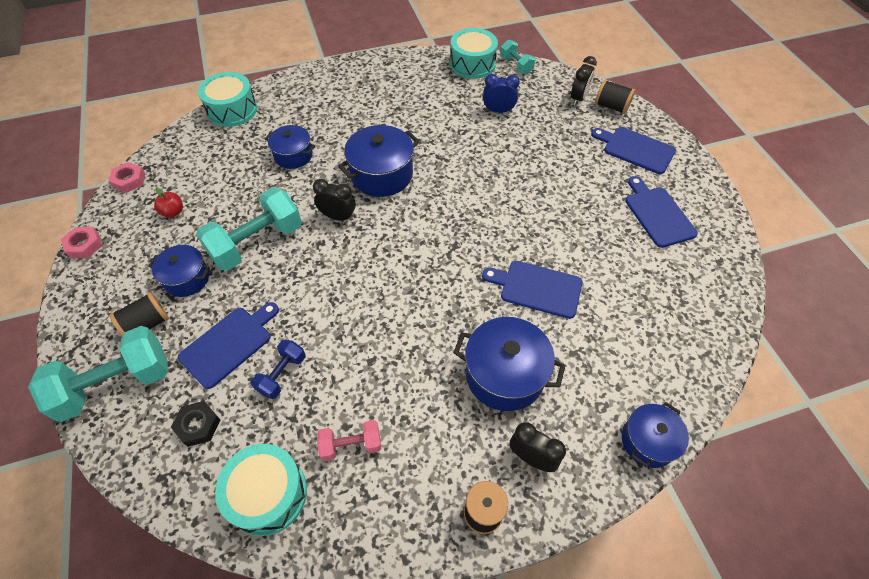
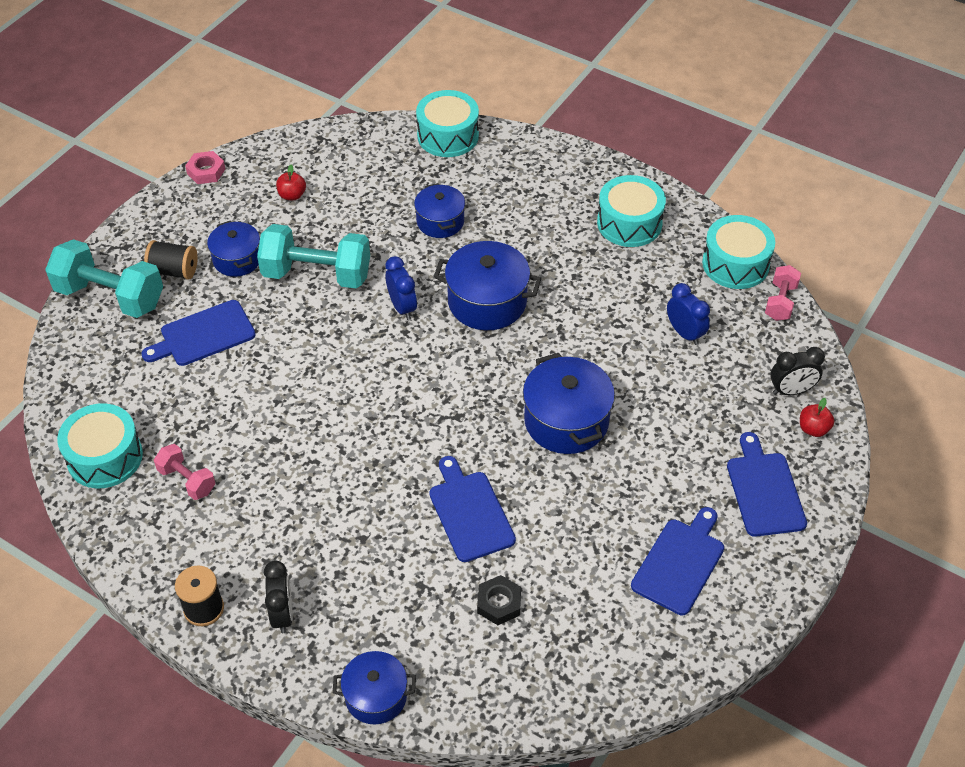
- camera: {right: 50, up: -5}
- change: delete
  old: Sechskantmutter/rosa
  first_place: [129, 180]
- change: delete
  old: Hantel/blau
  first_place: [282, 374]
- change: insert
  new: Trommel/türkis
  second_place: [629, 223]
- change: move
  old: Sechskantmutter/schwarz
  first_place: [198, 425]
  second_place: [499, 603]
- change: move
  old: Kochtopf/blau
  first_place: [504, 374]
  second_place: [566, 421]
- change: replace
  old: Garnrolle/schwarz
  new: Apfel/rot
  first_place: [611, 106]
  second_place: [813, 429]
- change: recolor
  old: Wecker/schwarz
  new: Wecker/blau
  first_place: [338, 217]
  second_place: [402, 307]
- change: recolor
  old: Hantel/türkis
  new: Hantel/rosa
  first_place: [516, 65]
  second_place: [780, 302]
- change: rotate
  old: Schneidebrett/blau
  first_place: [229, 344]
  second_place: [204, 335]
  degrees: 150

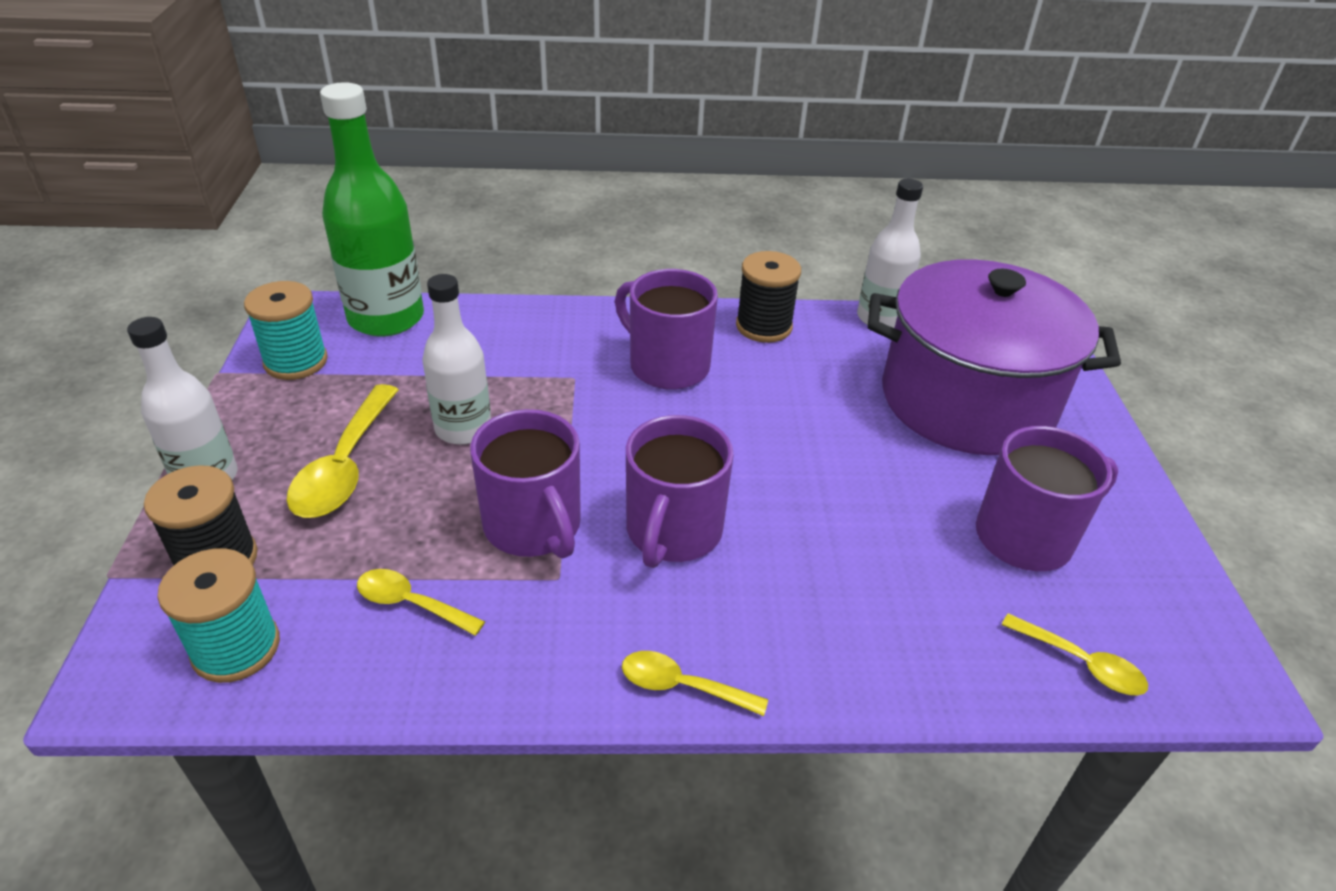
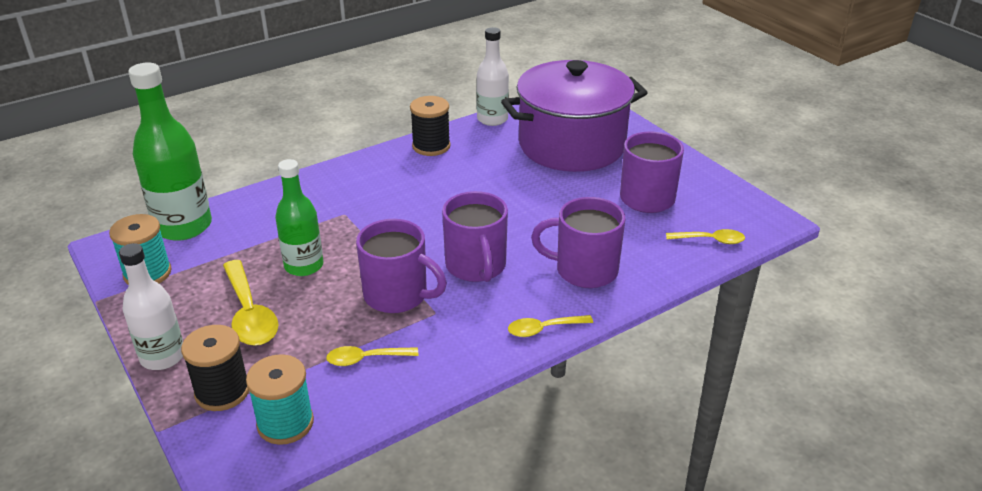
- camera: {right: -30, up: -5}
- change: move
  old: Tasse/lila
  first_place: [667, 365]
  second_place: [584, 270]
- change: recolor
  old: Flasche/weiß
  new: Flasche/grün
  first_place: [463, 429]
  second_place: [304, 266]

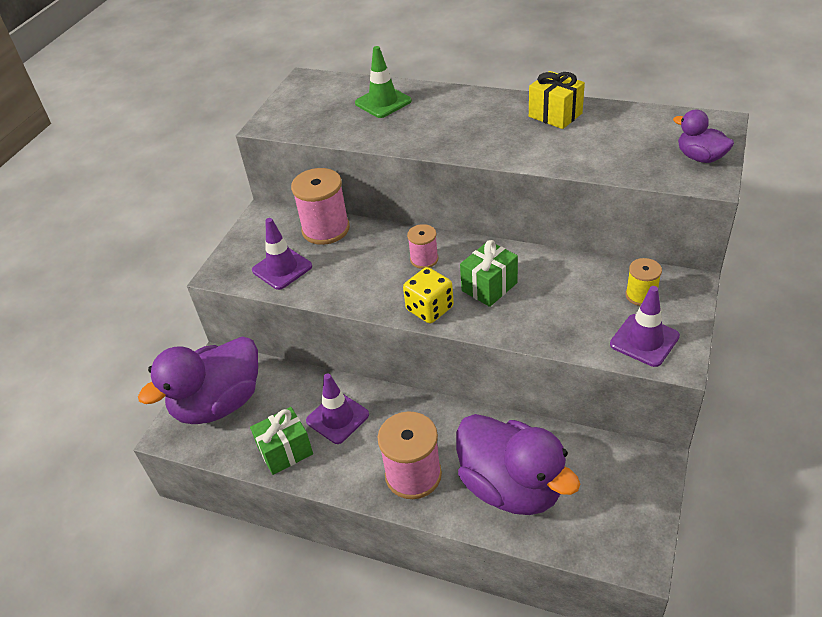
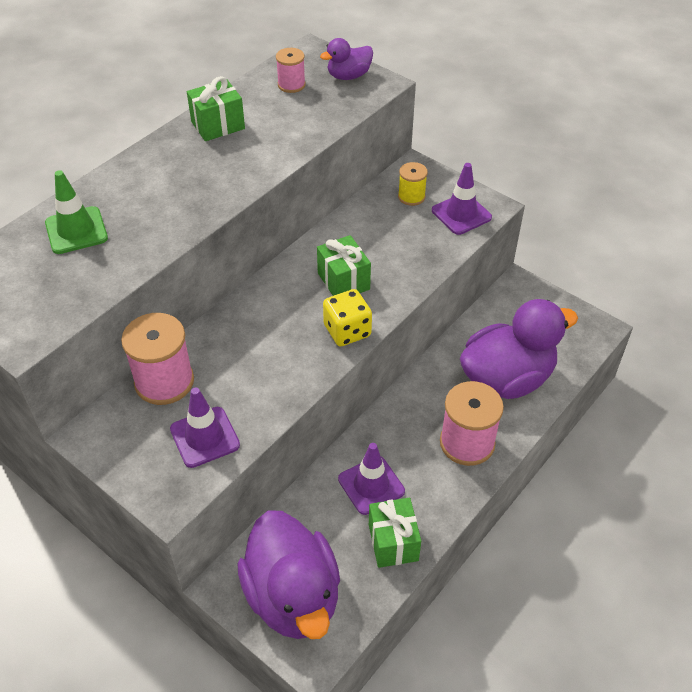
- camera: {right: -75, up: 5}
- change: move
  old: Garnrolle/rosa
  first_place: [424, 259]
  second_place: [291, 85]
- change: recolor
  old: Geschenk/gelb
  new: Geschenk/grün
  first_place: [555, 115]
  second_place: [218, 125]

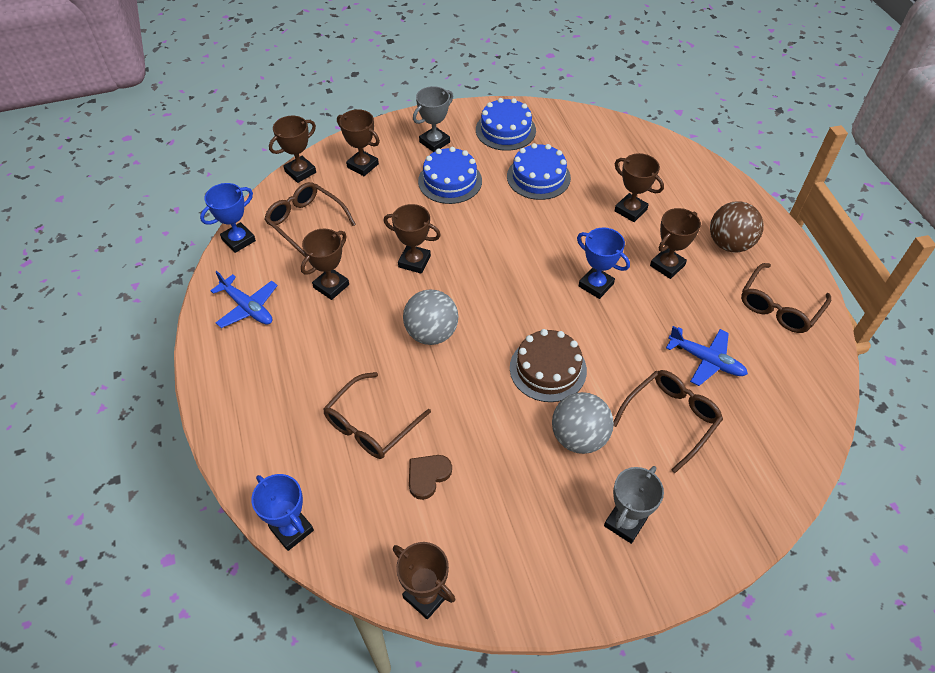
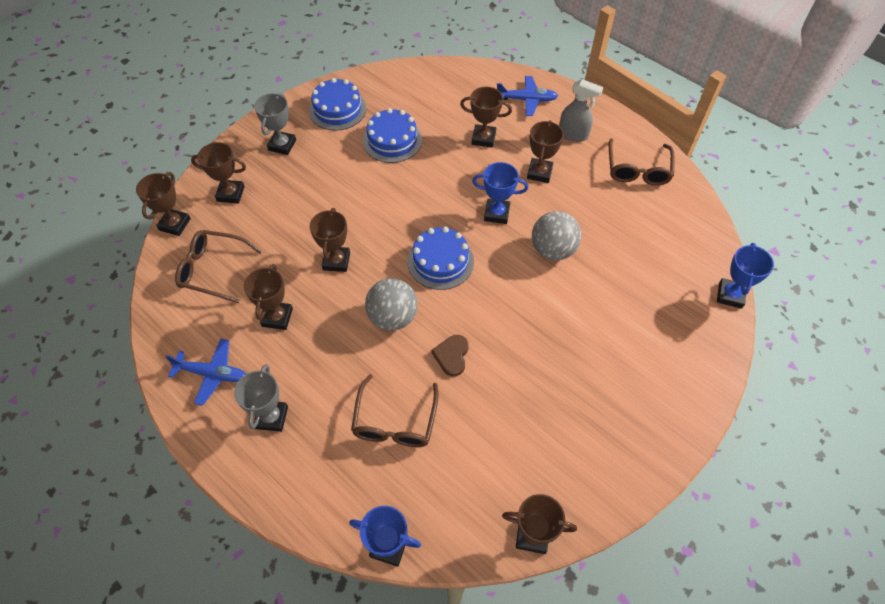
- camera: {right: -30, up: 5}
- change: delete
  old: Kuchen/braun
  first_place: [548, 369]
- change: delete
  old: Brille/braun
  first_place: [670, 419]
- change: move
  old: Pokal/blau
  first_place: [238, 240]
  second_place: [730, 295]
- change: move
  old: Herz/braun
  first_place: [428, 476]
  second_place: [452, 356]
- change: move
  old: Kuchen/blau
  first_place: [450, 181]
  second_place: [440, 261]
- change: move
  old: Ball/grau
  first_place: [579, 437]
  second_place: [553, 250]
- change: move
  old: Pokal/grau
  first_place: [625, 522]
  second_place: [271, 417]
- change: move
  old: Flugzeug/blau
  first_place: [706, 360]
  second_place: [526, 100]
- change: replace
  old: Ball/braun
  new: Sprühflasche/grau
  first_place: [729, 244]
  second_place: [573, 135]
- change: rotate
  old: Pokal/braun
  first_place: [414, 261]
  second_place: [336, 261]
  degrees: -75

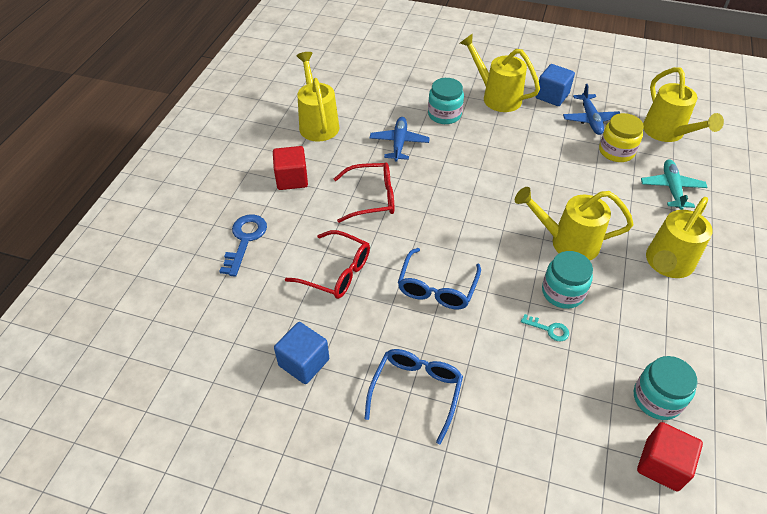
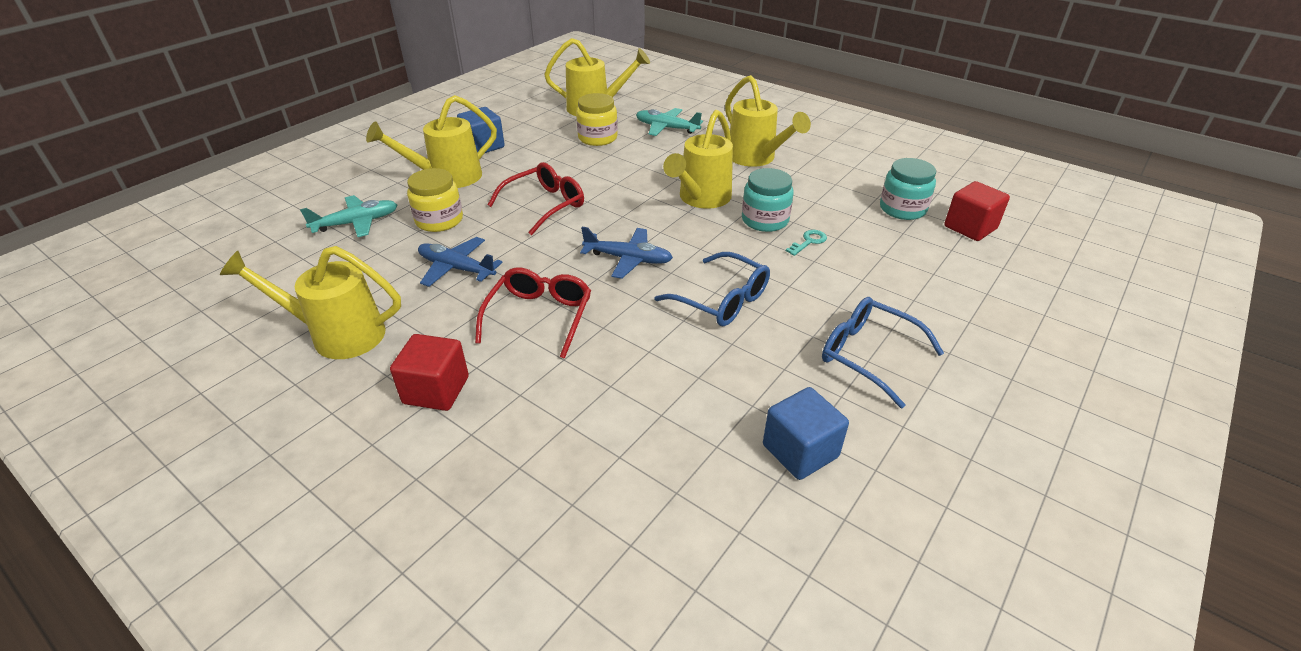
- camera: {right: -70, up: -10}
- change: delete
  old: Schlüssel/blau
  first_place: [245, 240]
- change: insert
  new: Flugzeug/türkis
  second_place: [356, 223]
- change: move
  old: Brille/rot
  first_place: [336, 272]
  second_place: [545, 205]
- change: move
  old: Flugzeug/blau
  first_place: [590, 119]
  second_place: [628, 259]
- change: recolor
  old: Einmachglas/türkis
  new: Einmachglas/gelb
  first_place: [444, 114]
  second_place: [439, 220]

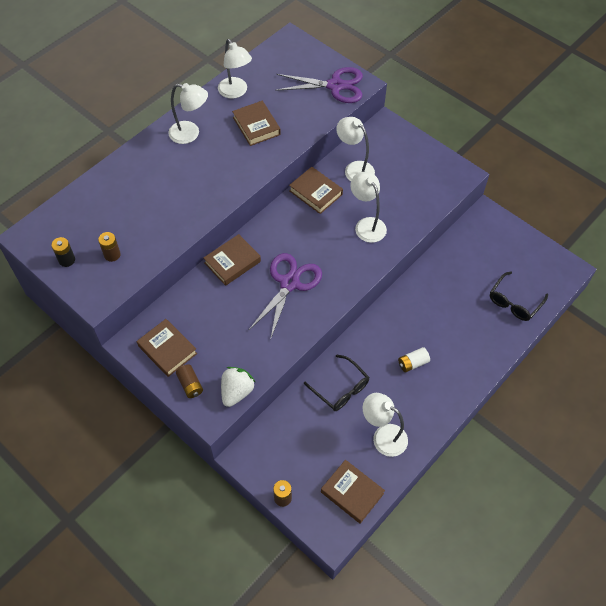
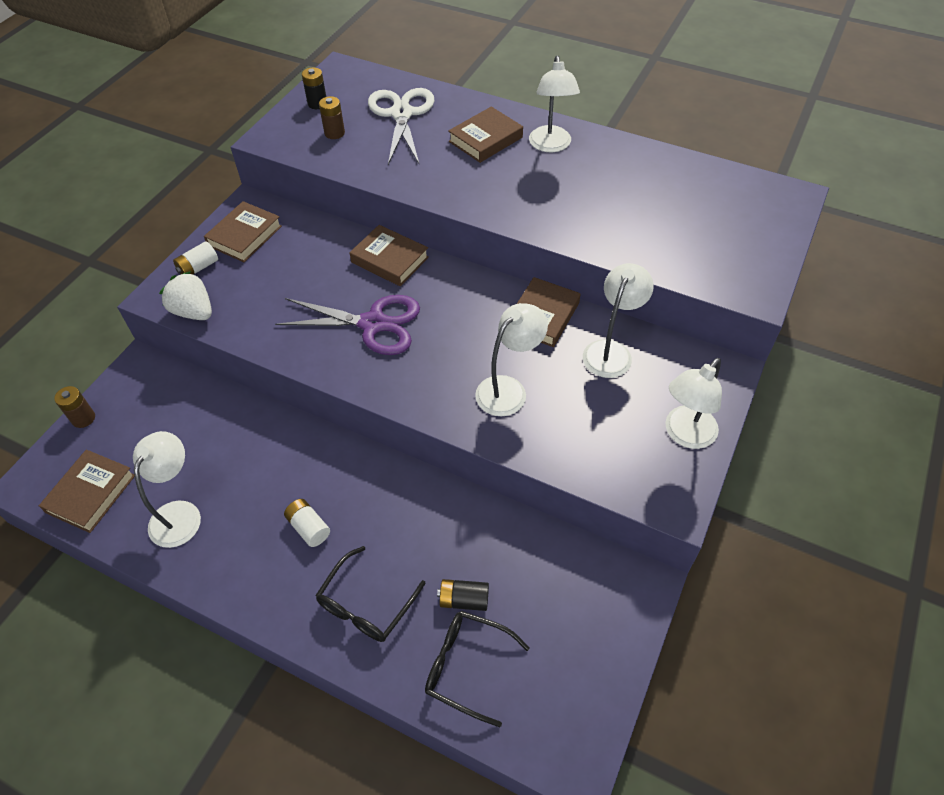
- camera: {right: 75, up: -5}
- change: delete
  old: Schere/lila
  first_place: [335, 86]
- change: insert
  new: Schere/weiß
  second_place: [402, 114]
- change: insert
  new: Batterie/schwarz
  second_place: [464, 599]
- change: move
  old: Lampe/weiß
  first_place: [235, 92]
  second_place: [684, 435]
- change: move
  old: Buch/braun
  first_place: [256, 126]
  second_place: [485, 139]
- change: move
  old: Brille/schwarz
  first_place: [341, 389]
  second_place: [366, 604]
- change: recolor
  old: Batterie/braun
  new: Batterie/weiß
  first_place: [190, 385]
  second_place: [198, 268]
- change: rotate
  old: Erdbeere/weiß
  first_place: [237, 392]
  second_place: [193, 312]
  degrees: -150

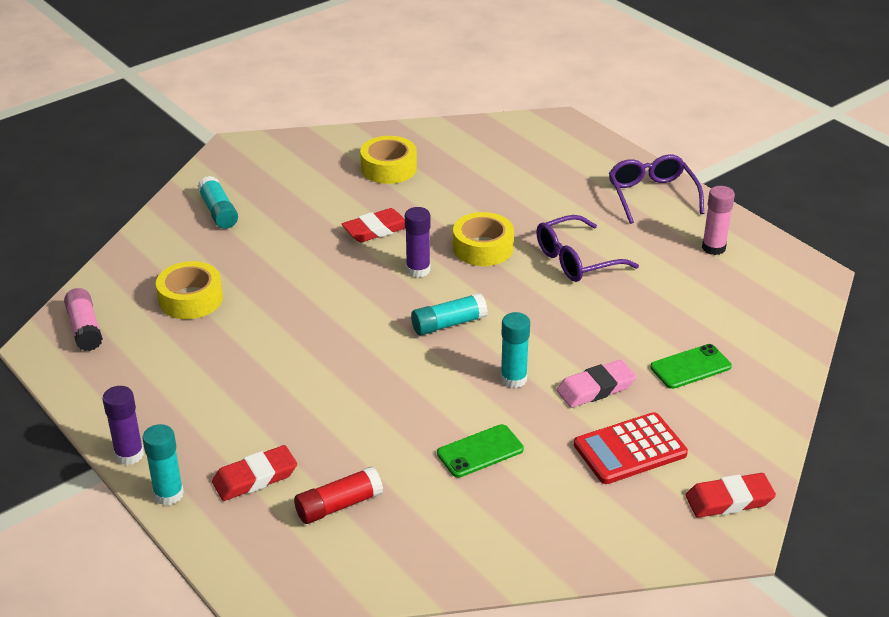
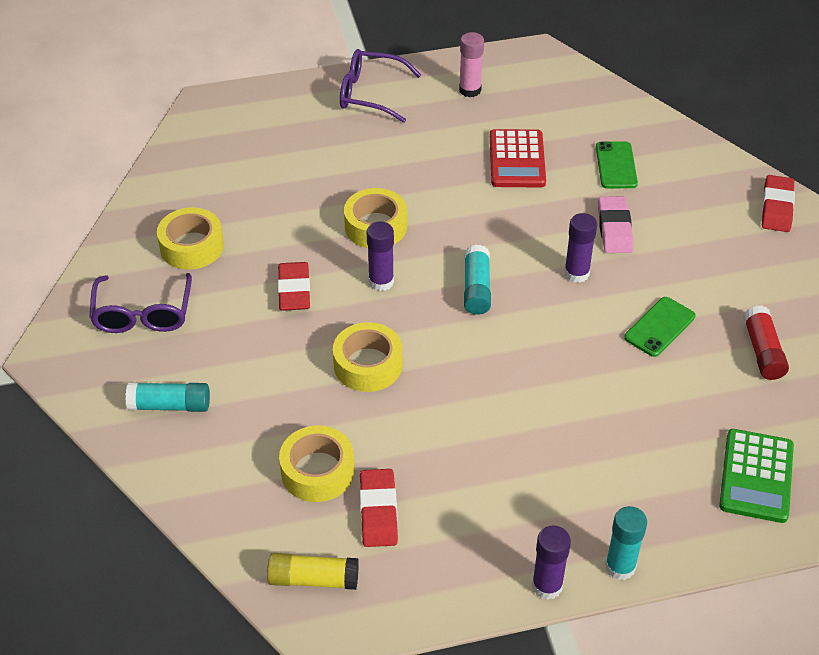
- camera: {right: -65, up: 10}
- change: insert
  new: Klebeband/gelb
  second_place: [368, 365]
- change: insert
  new: Taschenrechner/grün
  second_place: [756, 476]
- change: move
  old: Radiergummi/rot
  first_place: [255, 477]
  second_place: [378, 511]
- change: move
  old: Klebestift/rot
  first_place: [339, 505]
  second_place: [762, 351]
- change: move
  old: Brille/lila
  first_place: [577, 260]
  second_place: [143, 313]
- change: move
  old: Taschenrechner/rot
  first_place: [630, 449]
  second_place: [517, 159]
- change: recolor
  old: Klebestift/rosa
  new: Klebestift/gelb
  first_place: [85, 329]
  second_place: [313, 579]
- change: recolor
  old: Klebestift/türkis
  new: Klebestift/lila
  first_place: [513, 379]
  second_place: [576, 273]
- change: rotate
  old: Handy/grün
  first_place: [480, 451]
  second_place: [659, 327]
  degrees: 45

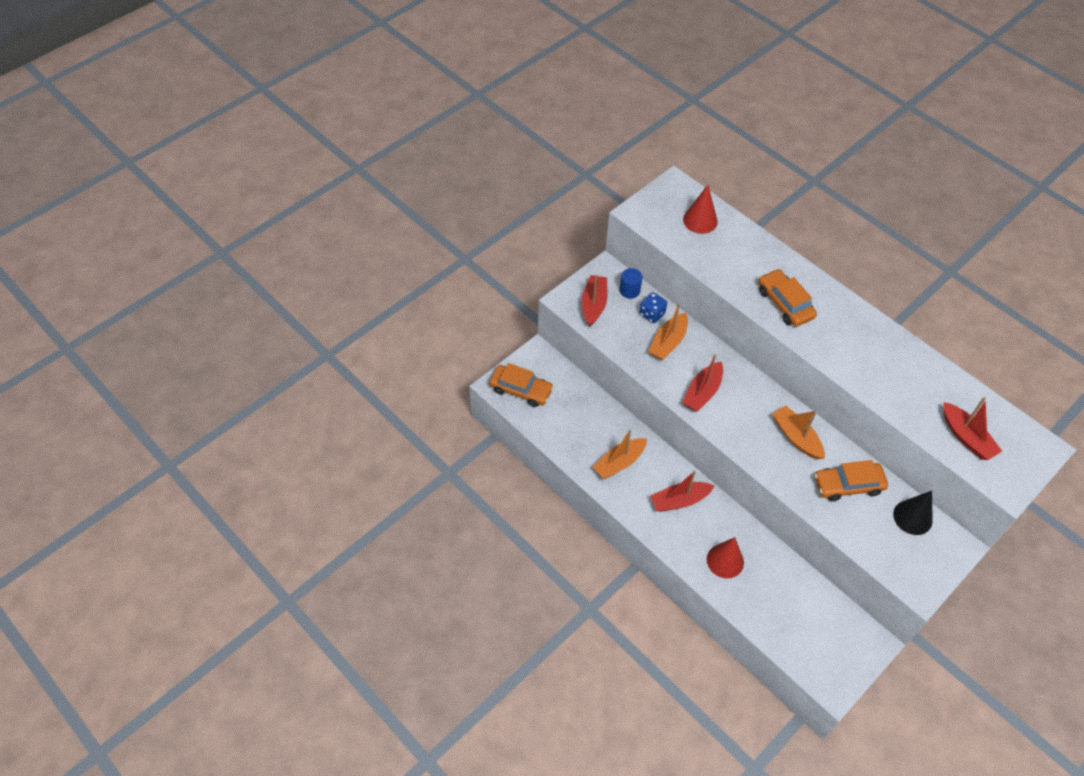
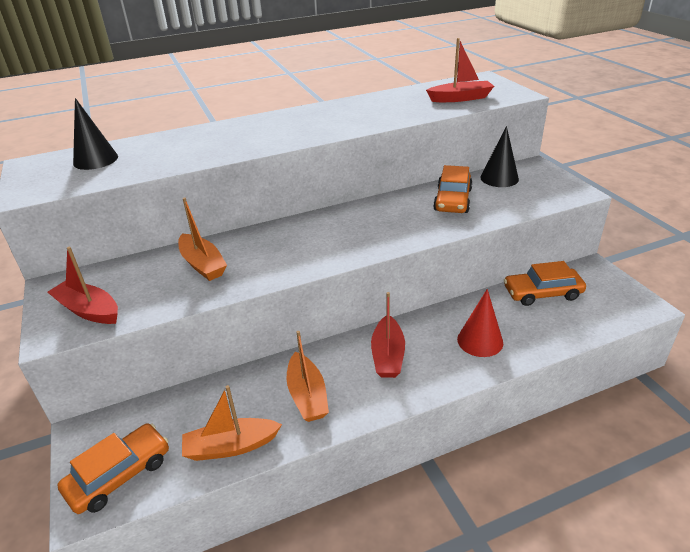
- camera: {right: -65, up: -20}
- change: delete
  old: Vollzylinder/blau
  first_place: [629, 290]
- change: delete
  old: Spielwürfel/blau
  first_place: [652, 314]
- change: delete
  old: Boot/rot
  first_place: [702, 392]
- change: move
  old: Auto/orange
  first_place: [785, 303]
  second_place: [542, 293]
- change: move
  old: Boot/orange
  first_place: [796, 437]
  second_place: [230, 446]
- change: recolor
  old: Kegel/rot
  new: Kegel/schwarz
  first_place: [700, 220]
  second_place: [95, 160]

